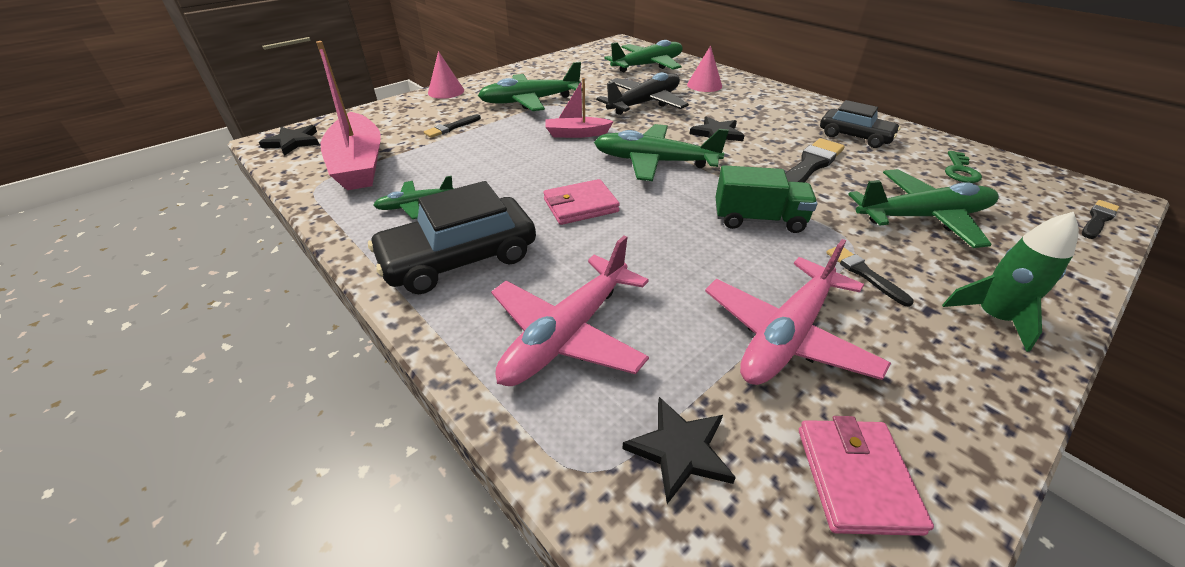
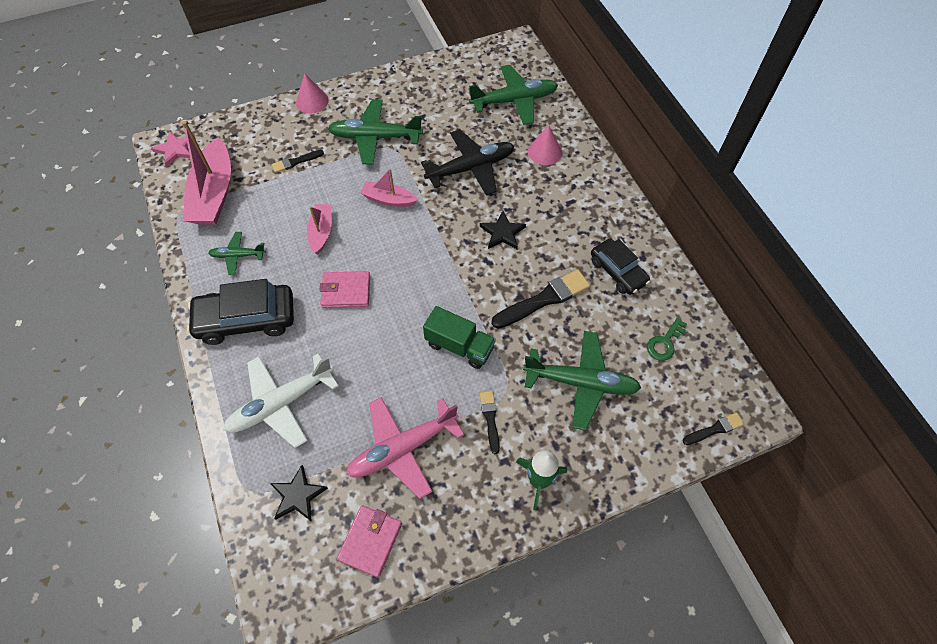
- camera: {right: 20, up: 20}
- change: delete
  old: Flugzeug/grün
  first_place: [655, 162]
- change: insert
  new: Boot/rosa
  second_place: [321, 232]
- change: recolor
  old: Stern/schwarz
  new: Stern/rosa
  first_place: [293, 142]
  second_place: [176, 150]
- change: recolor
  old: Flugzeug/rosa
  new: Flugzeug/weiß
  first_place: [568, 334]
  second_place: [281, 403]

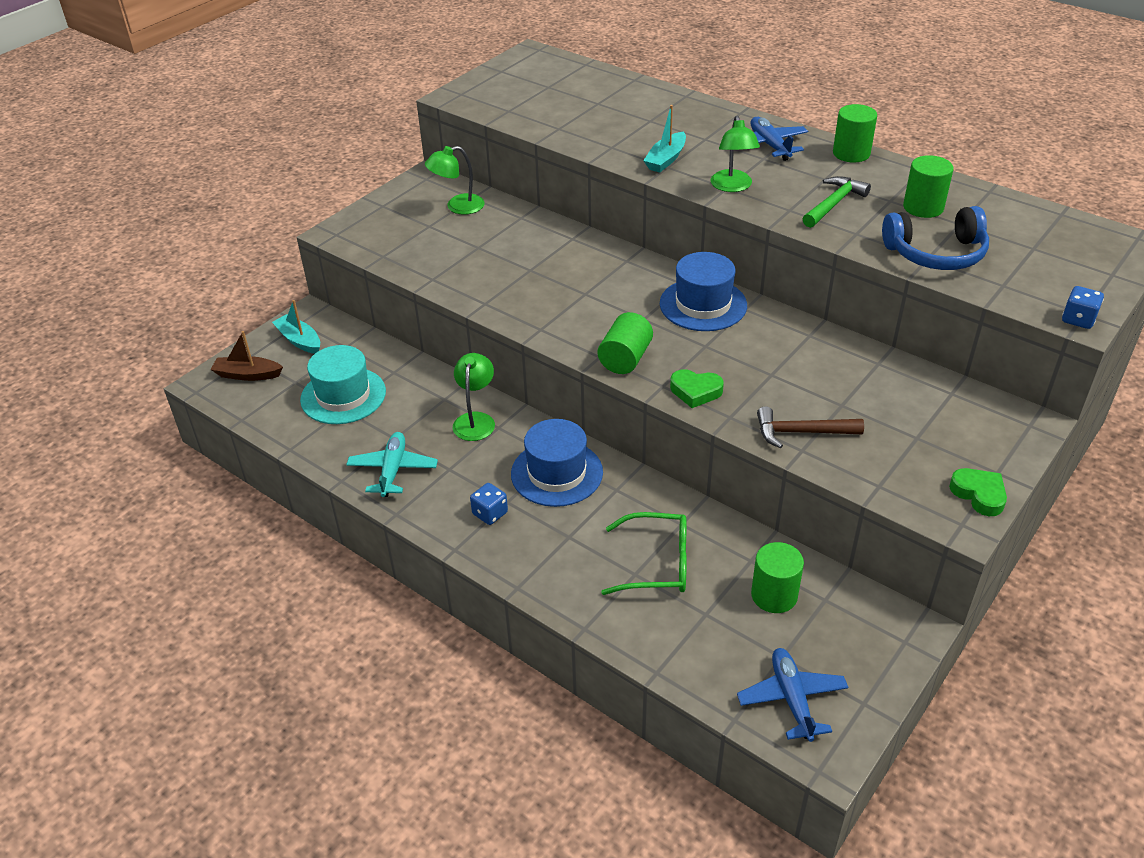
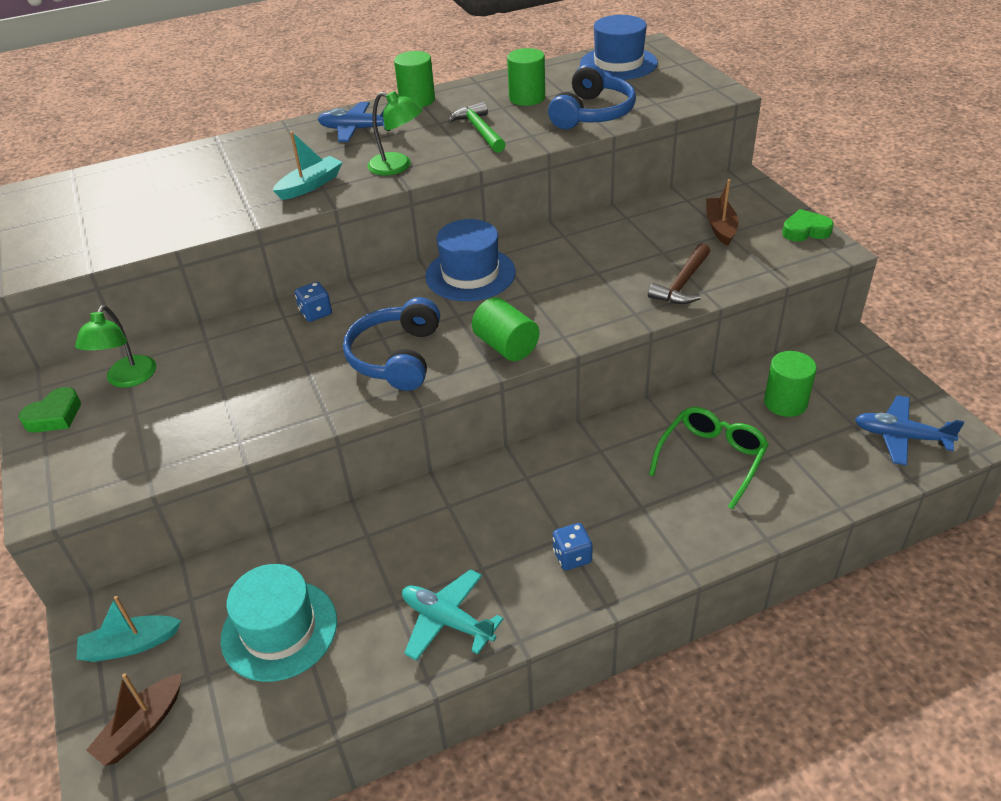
- camera: {right: -60, up: 0}
- change: delete
  old: Lampe/grün
  first_place: [475, 420]
- change: insert
  new: Kopfhörer/blau
  second_place: [396, 357]
- change: insert
  new: Boot/braun
  second_place: [720, 227]
- change: move
  old: Hut/blau
  first_place: [556, 473]
  second_place: [618, 63]
- change: move
  old: Herz/grün
  first_place: [695, 391]
  second_place: [55, 416]
- change: move
  old: Spielwürfel/blau
  first_place: [1078, 319]
  second_place: [316, 313]
- change: rotate
  old: Boot/türkis
  first_place: [666, 159]
  second_place: [310, 185]
  degrees: -105

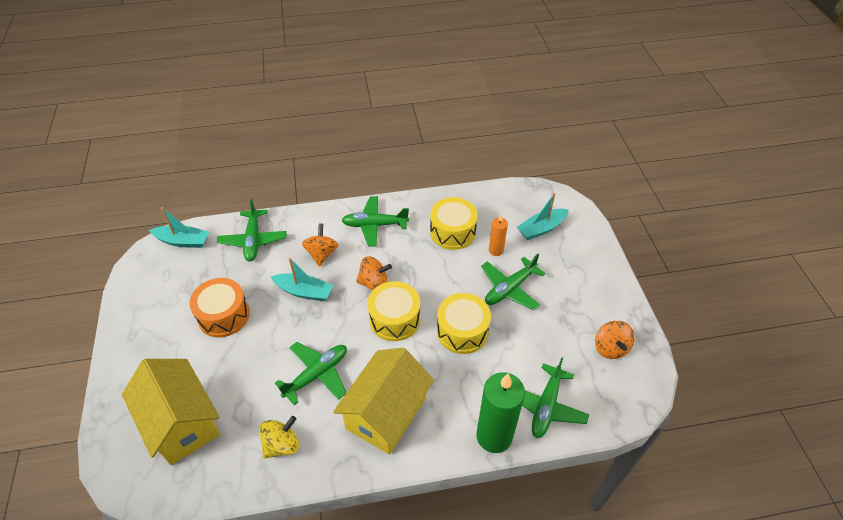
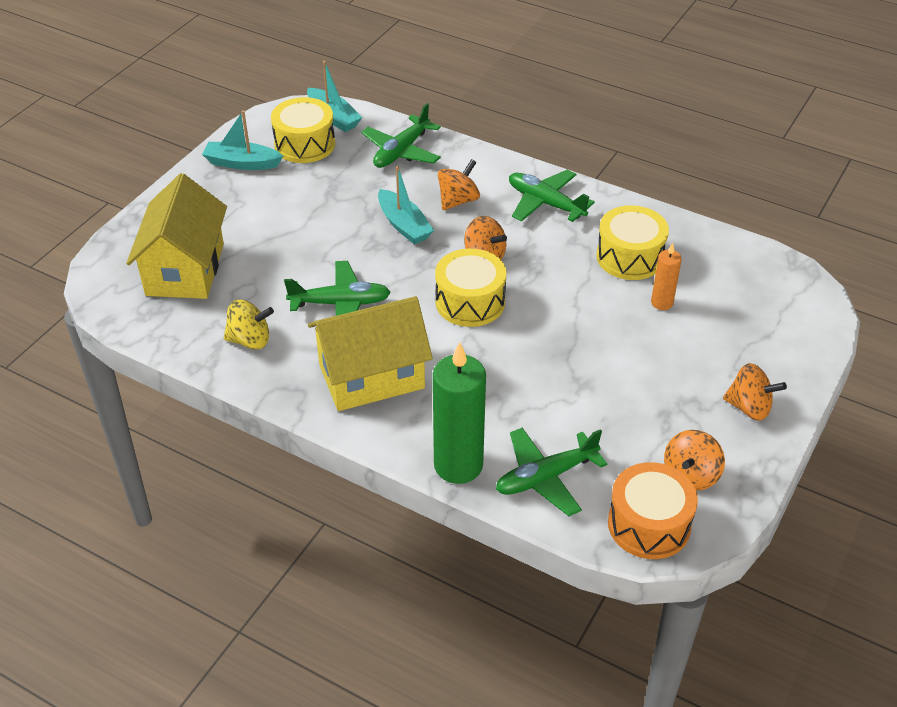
- camera: {right: 40, up: -5}
- change: delete
  old: Flugzeug/grün
  first_place: [510, 289]
- change: insert
  new: Kreisel/orange
  second_place: [749, 407]
- change: move
  old: Trommel/orange
  first_place: [223, 315]
  second_place: [649, 524]
- change: move
  old: Trommel/gelb
  first_place: [462, 331]
  second_place: [304, 144]
- change: move
  old: Boot/türkis
  first_place: [541, 229]
  second_place: [242, 163]

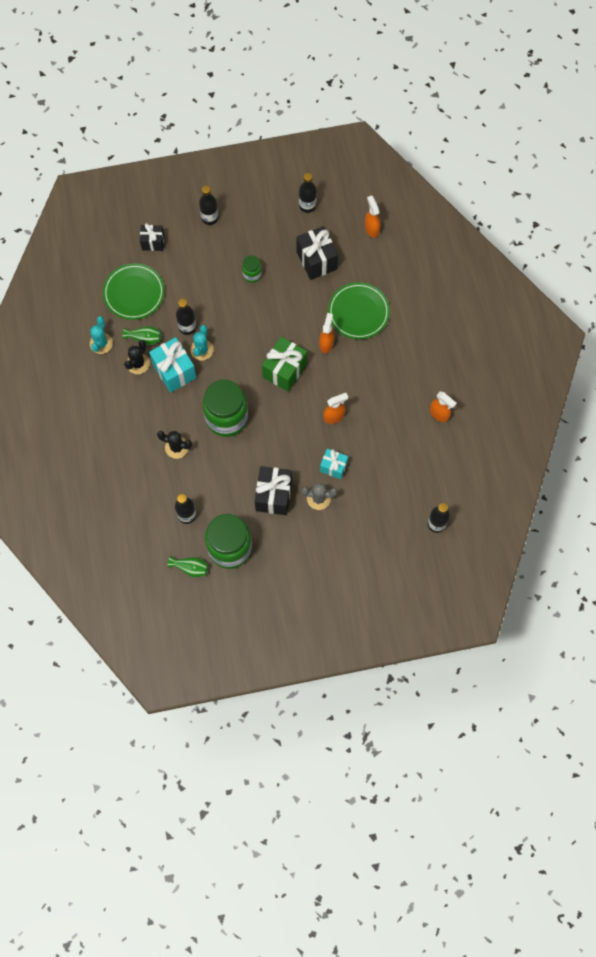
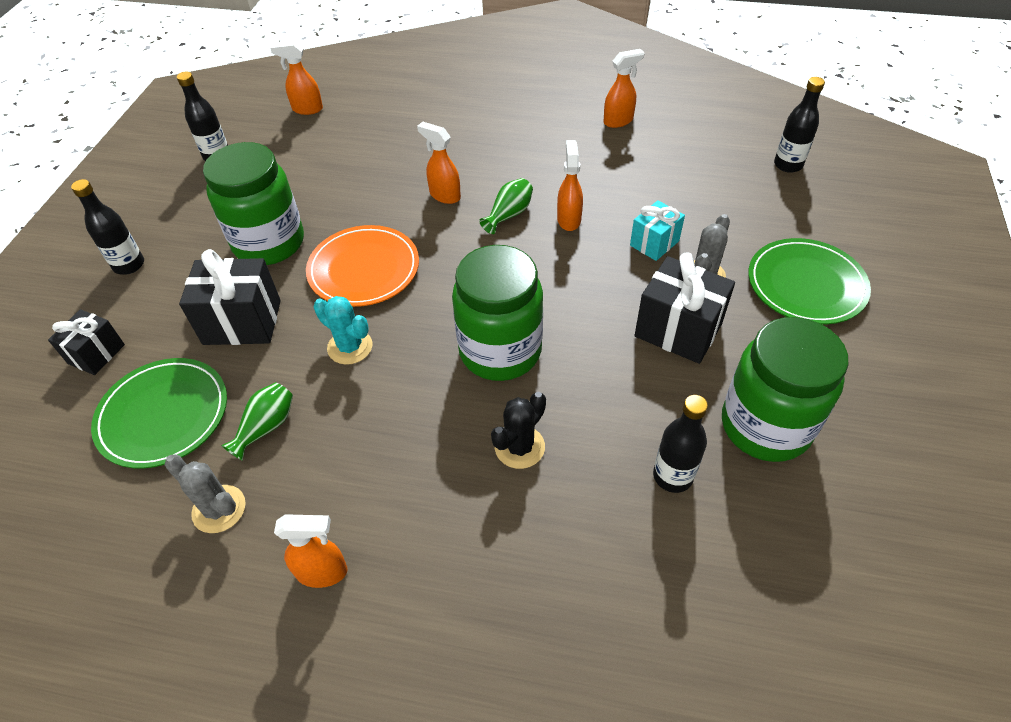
- camera: {right: -65, up: -20}
- change: delete
  old: Kaktus/schwarz
  first_place: [138, 363]
- change: delete
  old: Geschenk/türkis
  first_place: [174, 371]
- change: delete
  old: Flasche/schwarz
  first_place: [187, 327]
- change: delete
  old: Geschenk/grün
  first_place: [284, 370]
- change: insert
  new: Sprühflasche/orange
  second_place: [323, 572]
- change: insert
  new: Teller/orange
  second_place: [364, 269]
- change: move
  old: Vase/grün
  first_place: [191, 568]
  second_place: [509, 214]
- change: move
  old: Geschenk/schwarz
  first_place: [316, 260]
  second_place: [242, 322]
- change: move
  old: Teller/grün
  first_place: [358, 312]
  second_place: [806, 285]
- change: recolor
  old: Kaktus/türkis
  new: Kaktus/grau
  first_place: [101, 343]
  second_place: [219, 509]
- change: resize
  old: Einmachglas/grün
  first_place: [252, 274]
  second_place: [269, 243]
  factor: 2.17

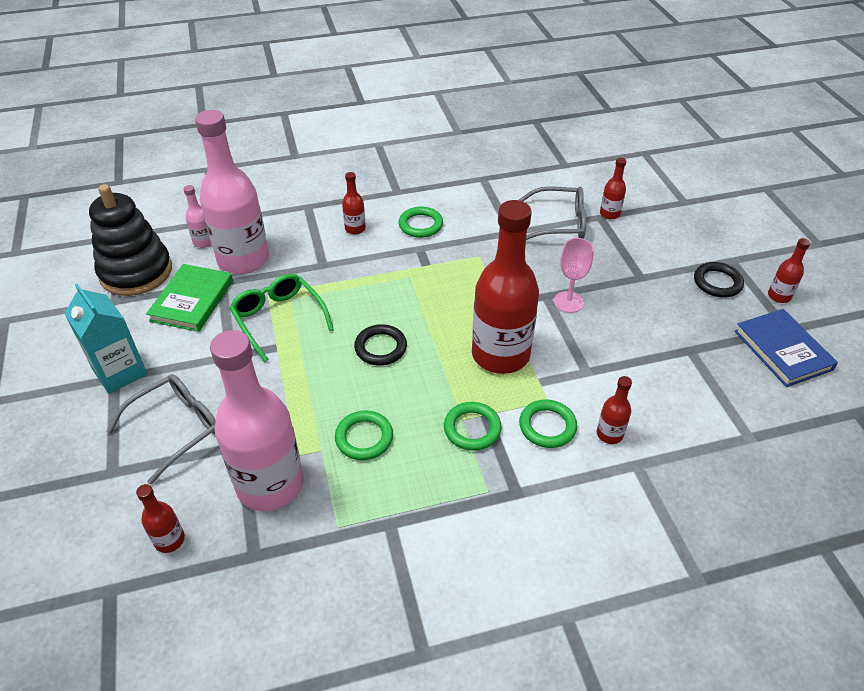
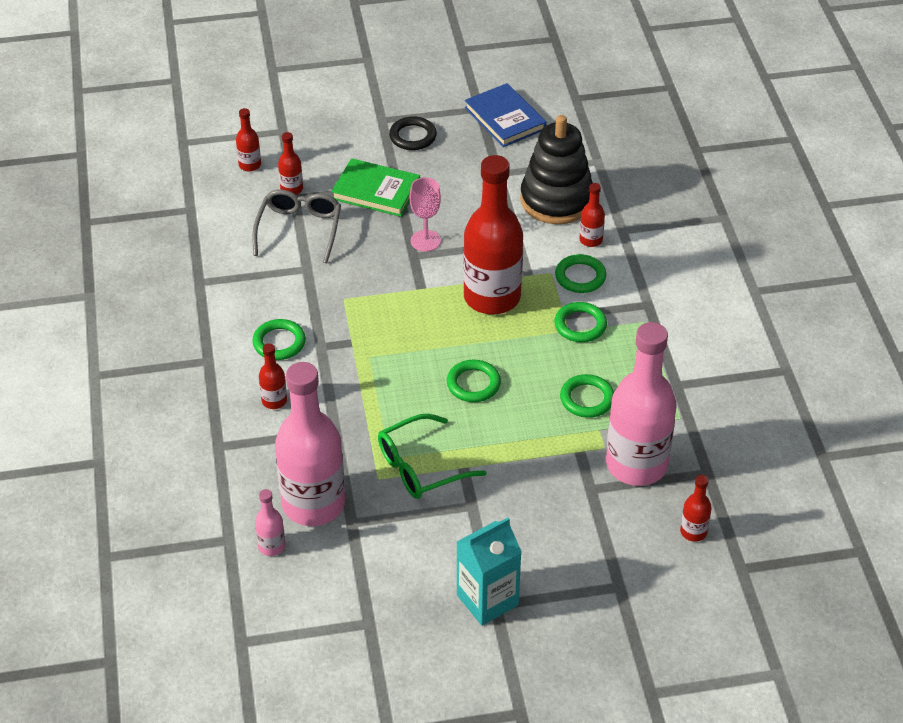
- camera: {right: -85, up: 0}
- change: delete
  old: Brille/grau
  first_place: [176, 428]
- change: move
  old: Stapelspielzeug/schwarz
  first_place: [136, 272]
  second_place: [556, 200]
- change: move
  old: Buch/grün
  first_place: [192, 300]
  second_place: [376, 191]
- change: move
  old: Flasche/rot
  first_place: [779, 296]
  second_place: [250, 165]
- change: recolor
  old: Ring/schwarz
  new: Ring/grün
  first_place: [380, 348]
  second_place: [473, 384]
- change: rotate
  old: Buch/blau
  first_place: [782, 350]
  second_place: [505, 118]
  degrees: 75

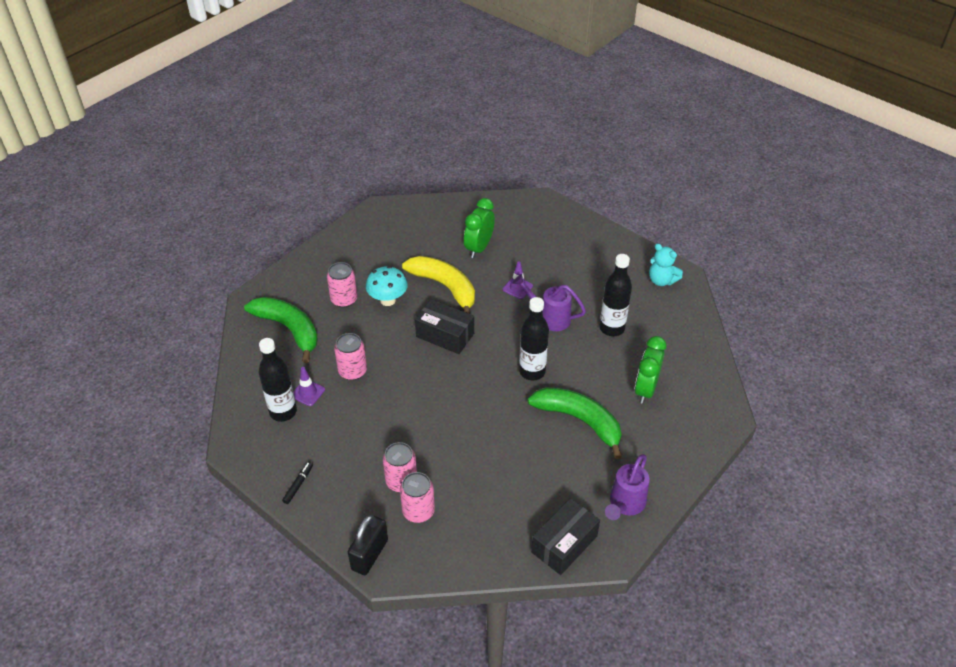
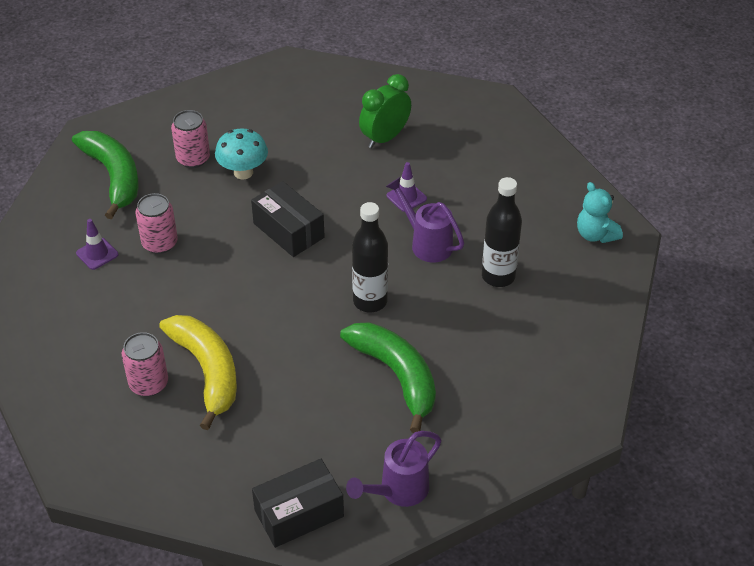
- camera: {right: 20, up: 0}
- change: delete
  old: Flasche/schwarz
  first_place: [283, 412]
- change: delete
  old: Filzstift/schwarz
  first_place: [298, 484]
- change: delete
  old: Vorhängeschloss/schwarz
  first_place: [369, 554]
- change: delete
  old: Dose/rosa
  first_place: [418, 511]
- change: delete
  old: Wecker/grün
  first_place: [645, 389]
- change: move
  old: Banane/gelb
  first_place: [444, 287]
  second_place: [207, 371]

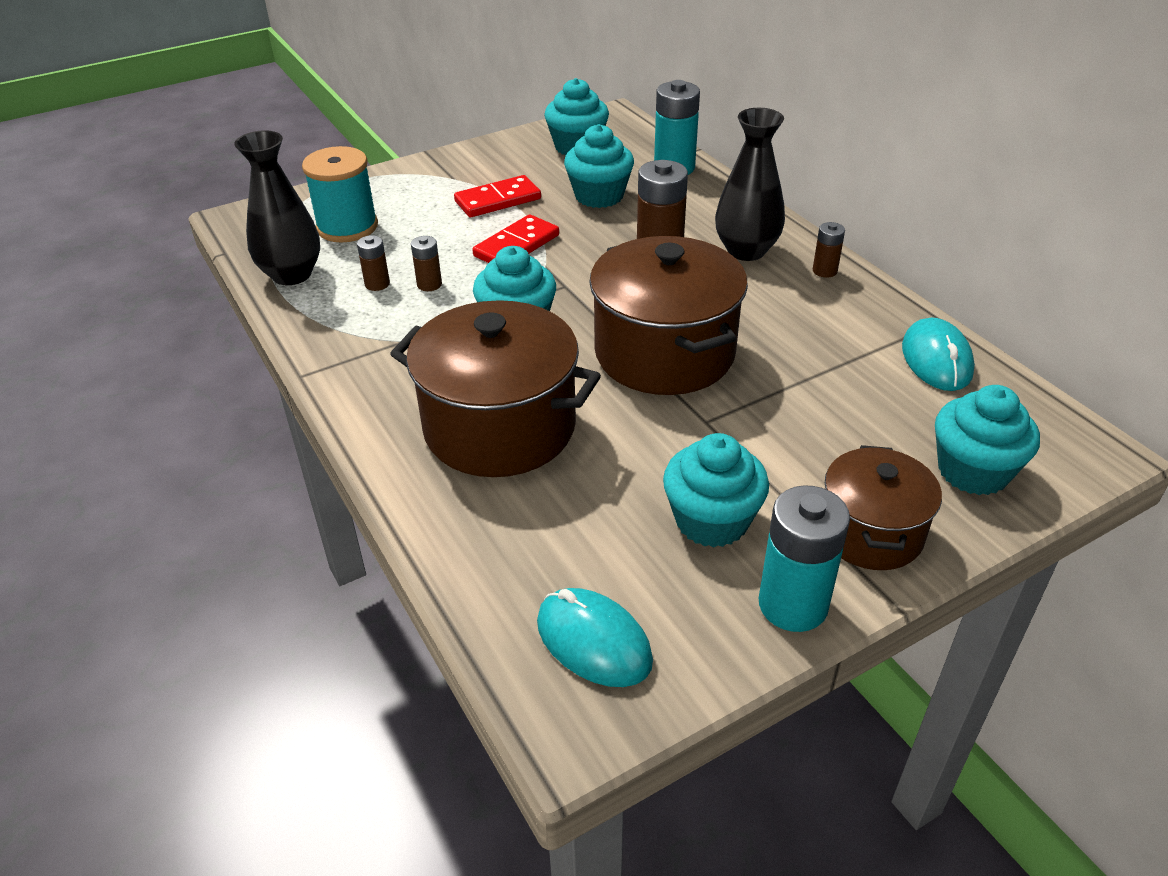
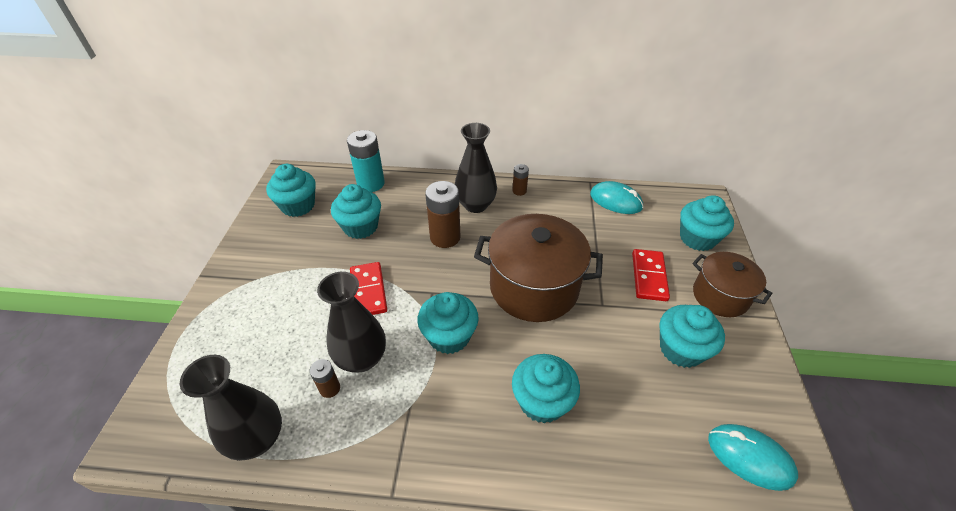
- camera: {right: -55, up: 5}
- change: delete
  old: Garnrolle/türkis
  first_place: [347, 227]
- change: delete
  old: Batterie/türkis
  first_place: [793, 605]
- change: move
  old: Dominostein/rot
  first_place: [498, 200]
  second_place: [649, 276]
- change: replace
  old: Kochtopf/braun
  new: Muffin/türkis
  first_place: [500, 427]
  second_place: [542, 401]
- change: replace
  old: Batterie/braun
  new: Vase/schwarz
  first_place: [429, 284]
  second_place: [362, 358]
- change: rotate
  old: Computermaus/türkis
  first_place: [593, 641]
  second_place: [749, 457]
  degrees: 45

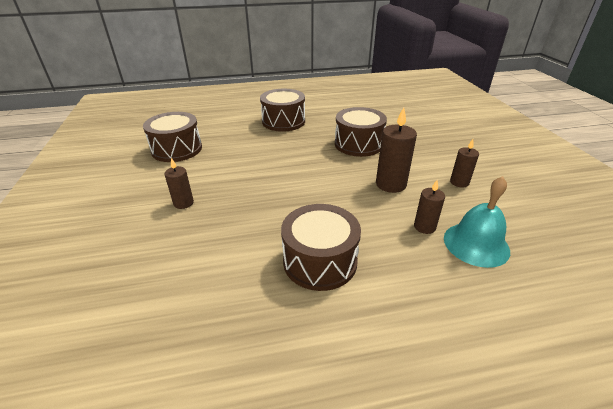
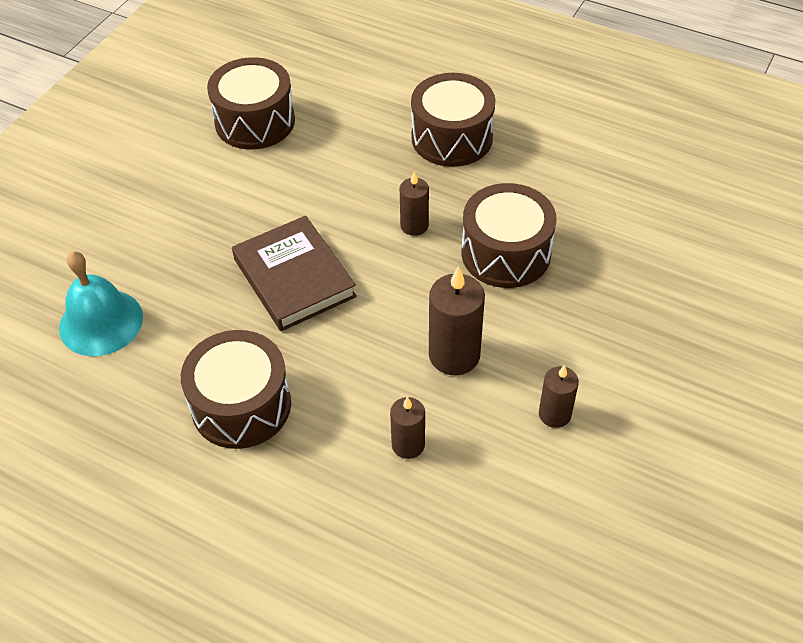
- camera: {right: 40, up: 15}
- change: insert
  new: Buch/braun
  second_place: [294, 278]
- change: move
  old: Kerze/braun
  first_place: [183, 203]
  second_place: [414, 225]
- change: move
  old: Glocke/türkis
  first_place: [476, 244]
  second_place: [101, 322]

